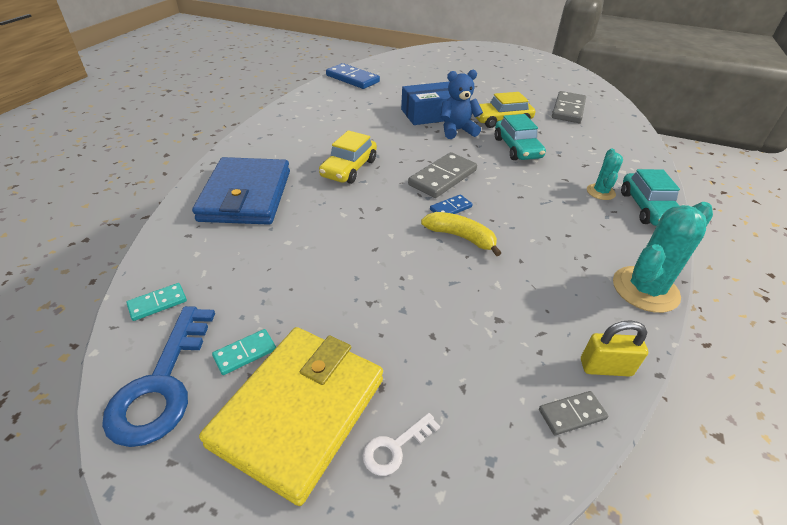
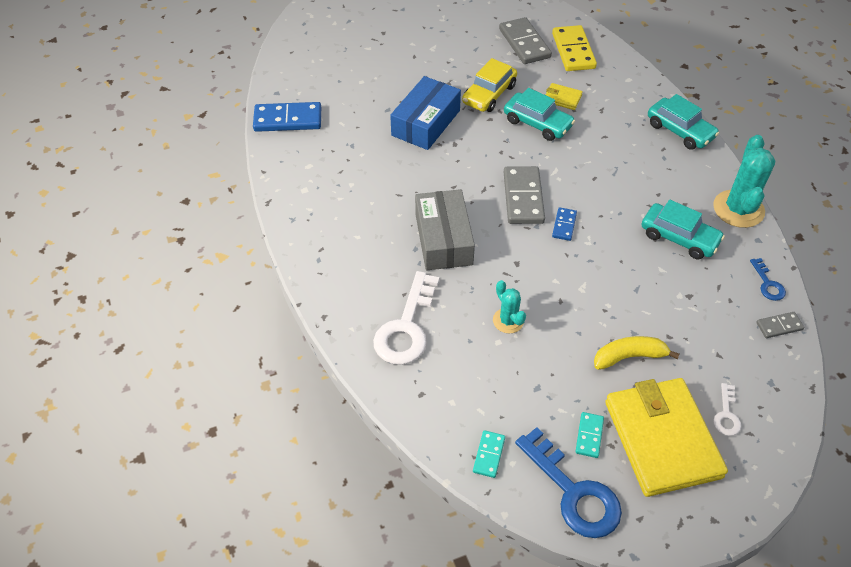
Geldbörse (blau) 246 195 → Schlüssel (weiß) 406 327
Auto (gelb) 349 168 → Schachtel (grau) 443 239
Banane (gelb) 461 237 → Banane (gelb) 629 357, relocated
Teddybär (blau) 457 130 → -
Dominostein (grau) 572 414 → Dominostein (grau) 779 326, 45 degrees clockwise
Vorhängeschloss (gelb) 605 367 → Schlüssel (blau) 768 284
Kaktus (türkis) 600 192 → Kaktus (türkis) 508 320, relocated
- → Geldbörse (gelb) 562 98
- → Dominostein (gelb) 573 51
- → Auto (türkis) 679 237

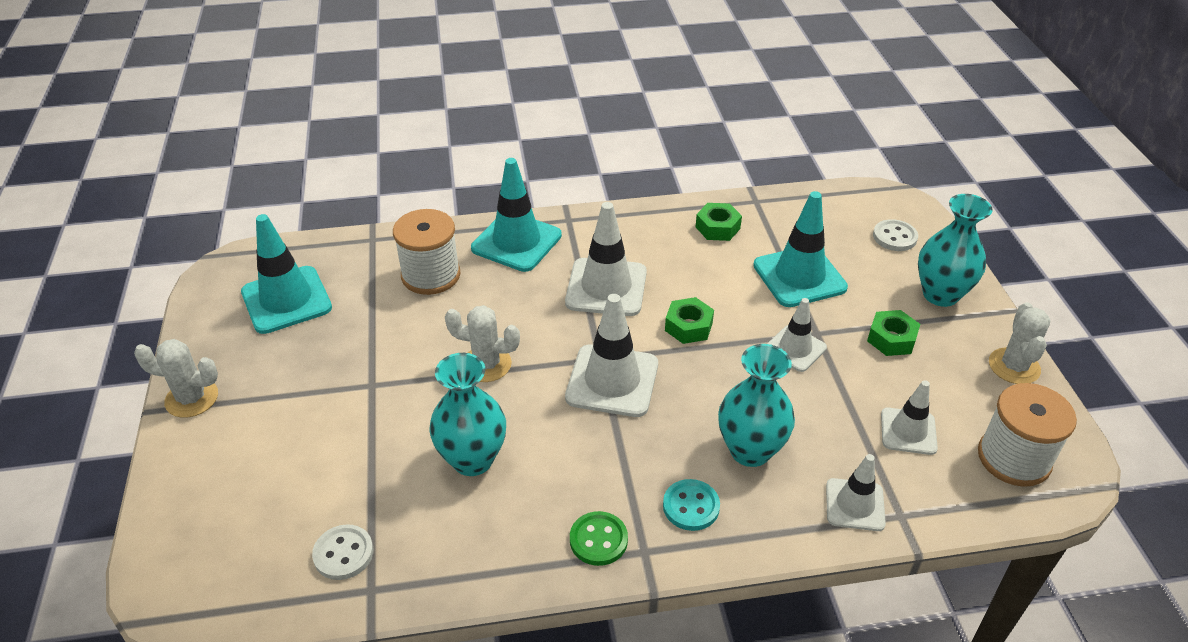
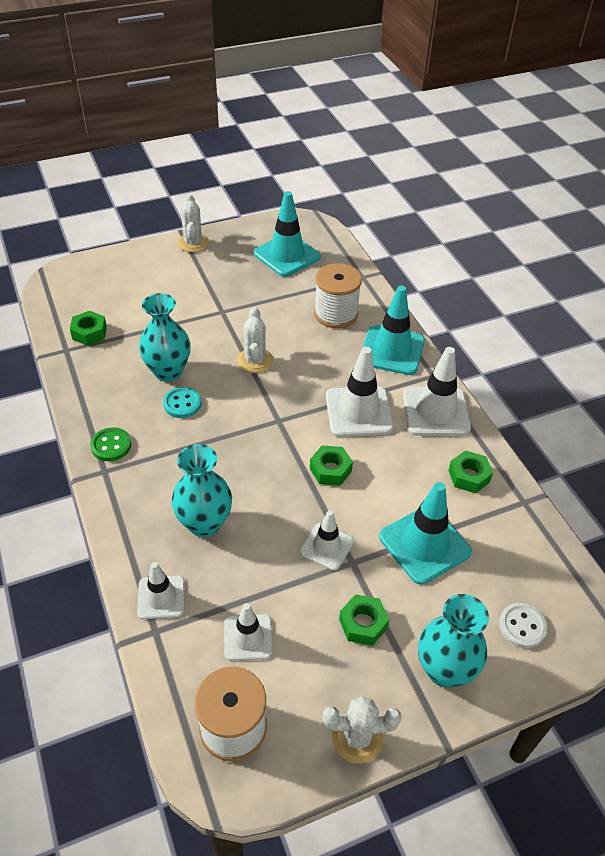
Knopf (weiß) 343 553 → Sechskantmutter (grün) 89 333
Leitkegel (weiß) 612 381 → Leitkegel (weiß) 436 411, relocated
Knopf (türkis) 691 506 → Knopf (türkis) 182 403, relocated

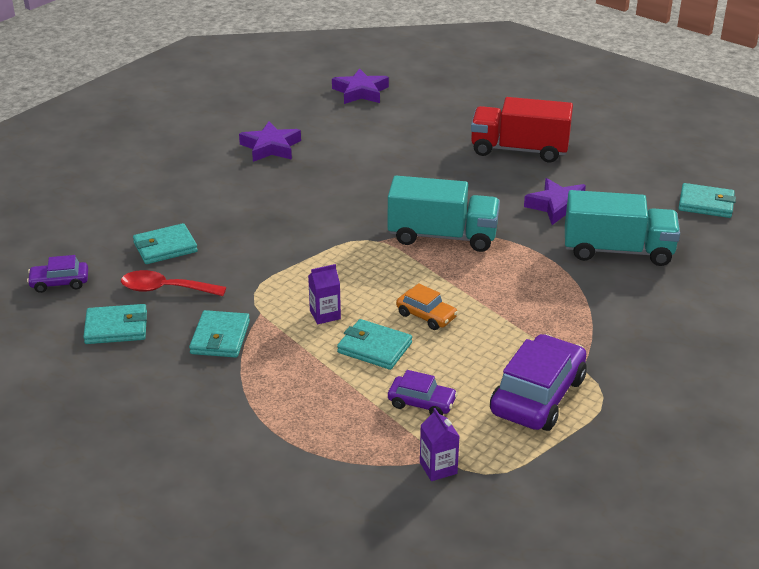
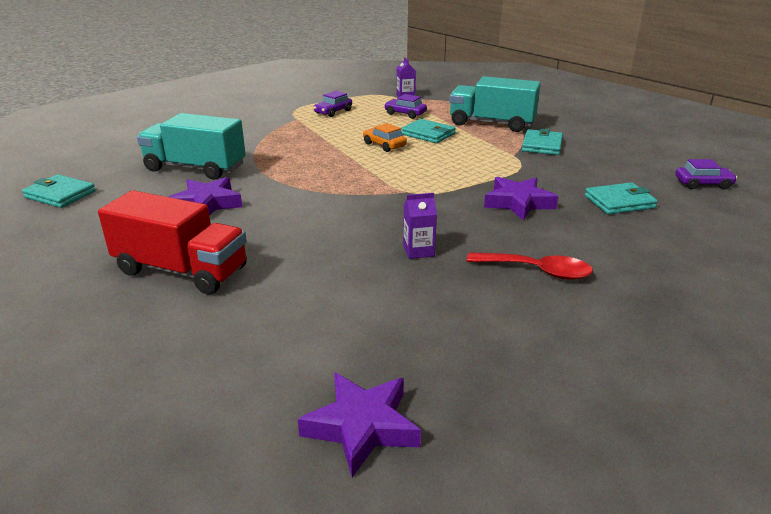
Geldbörse (türkis) 116 327 → -
Löffel (rot) 165 289 → Löffel (rot) 537 271, relocated
Stern (lila) 271 147 → Stern (lila) 518 203, relocated
Getränkekarton (lila) 325 314 → Getränkekarton (lila) 418 251, relocated
Lastwagen (türkis) 442 236 → Lastwagen (türkis) 492 123, relocated
Auto (lila) 538 396 → Auto (lila) 333 112, x0.53

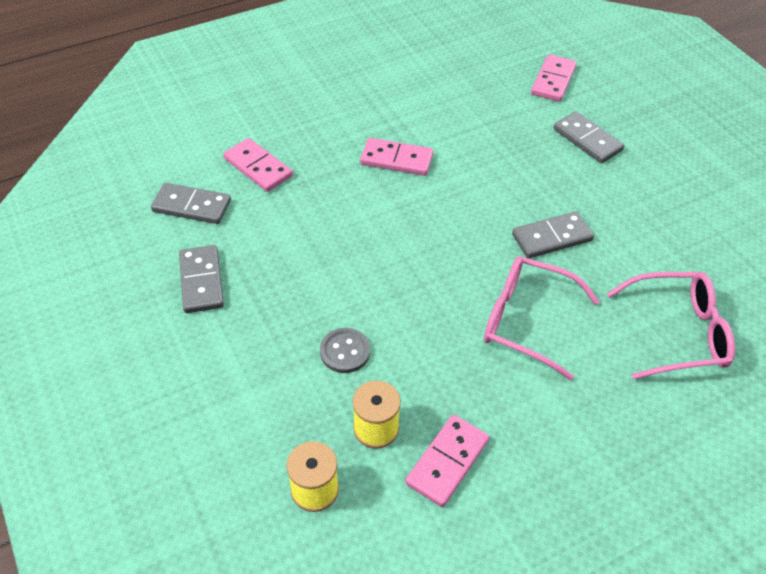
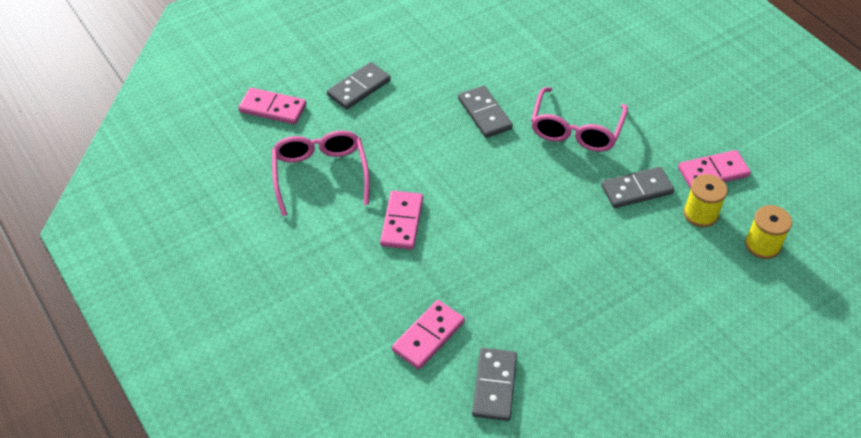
Dominostein (grau) 201 281 → Dominostein (grau) 636 190, relocated
Knopf (grau) 345 351 → -
Dominostein (rosa) 447 462 → Dominostein (rosa) 713 172, 45 degrees counterclockwise
Brille (rosa) 678 333 → Brille (rosa) 320 174, relocated

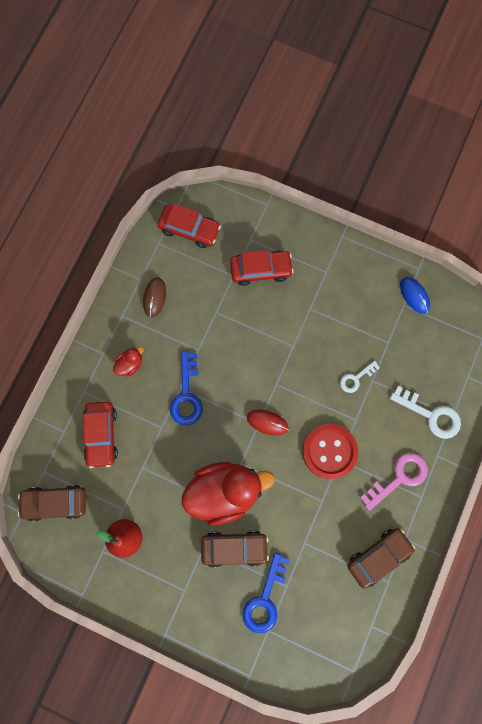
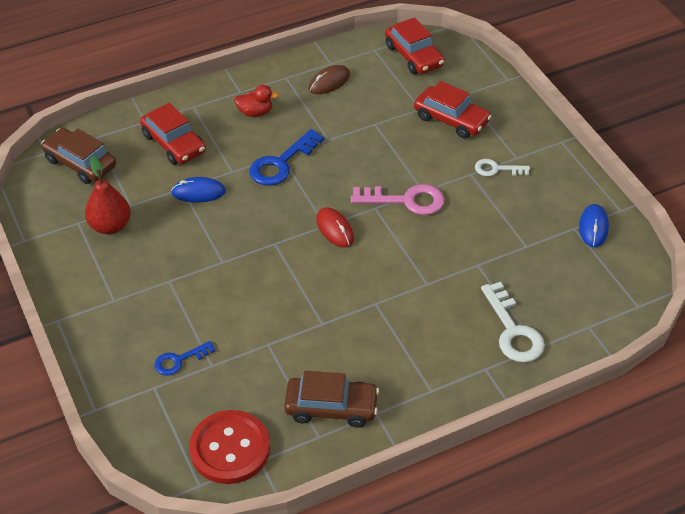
Auto (rot) 101 435 → Auto (rot) 174 143, 75 degrees counterclockwise
Ente (rot) 224 491 → -
Auto (braun) 234 548 → -
Schlüssel (blau) 265 599 → Schlüssel (blau) 179 360, x0.60
Knopf (rot) 329 451 → Knopf (rot) 230 449, relocated
Schlüssel (weiß) 356 378 → Schlüssel (weiß) 496 169, relocated
Schlüssel (rosa) 399 477 → Schlüssel (rosa) 406 200, relocated
- → Computermaus (blau) 198 192

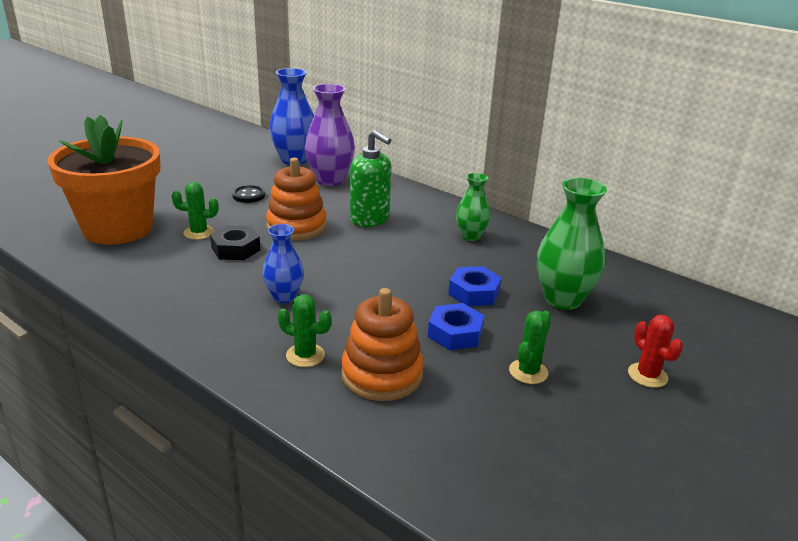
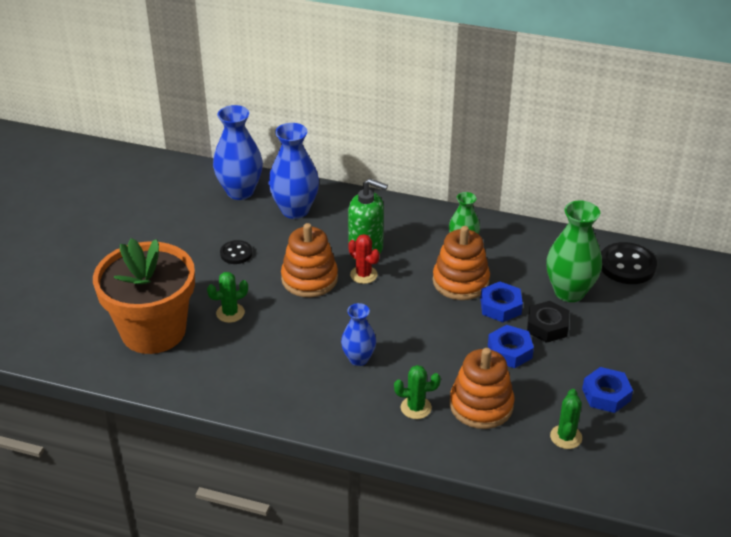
Sechskantmutter (schwarz) 235 249 → Sechskantmutter (schwarz) 547 326, relocated
Vase (lila) 330 180 → Vase (blau) 295 210
Kaktus (grün) 528 372 → Kaktus (grün) 566 437, relocated
Kaktus (rot) 647 375 → Kaktus (rot) 363 275, relocated
- → Stapelspielzeug (orange) 460 281
- → Sechskantmutter (blau) 606 395
- → Knopf (schwarz) 627 265

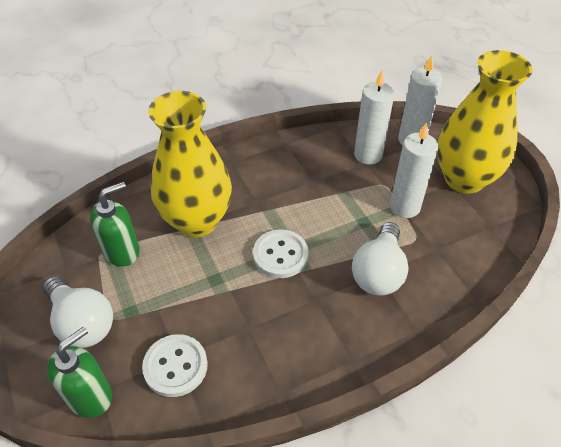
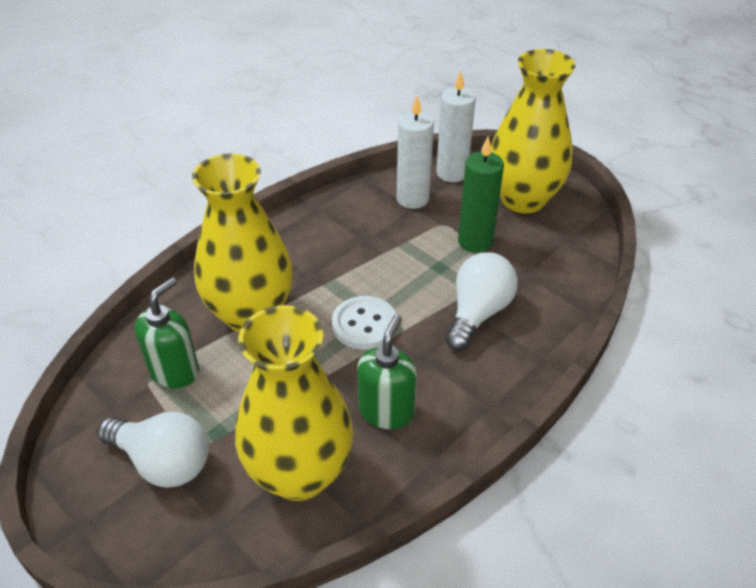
Seifenspender (grün) 90 396 → Seifenspender (grün) 386 411, relocated
Knopf (weiß) 175 366 → Vase (gelb) 299 473
Glühbirne (weiß) 379 272 → Glühbirne (weiß) 478 313, 150 degrees counterclockwise
Kerze (weiß) 405 207 → Kerze (grün) 475 241

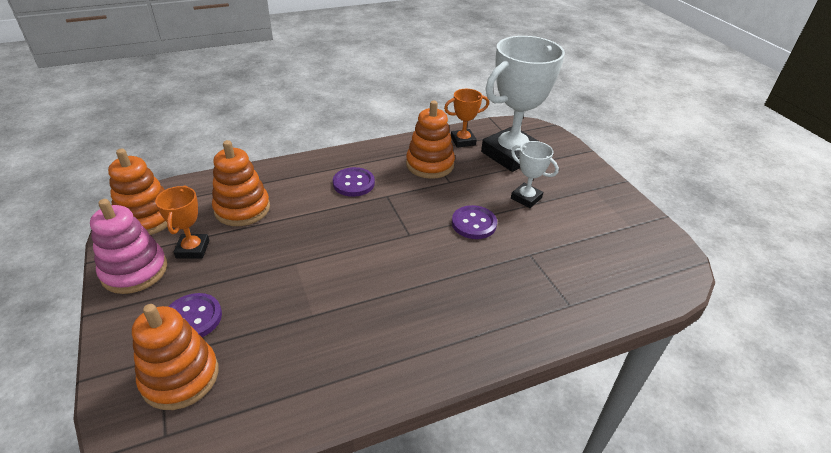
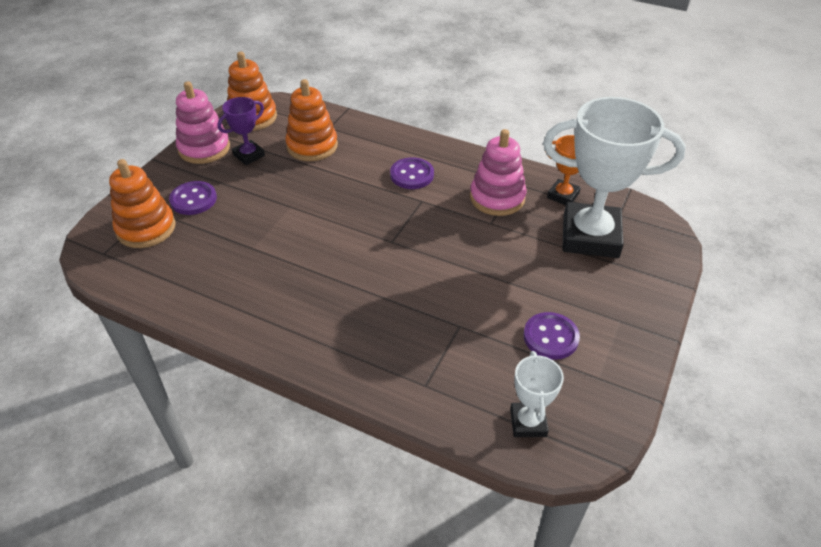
Pokal (orange) 193 249 → Pokal (lila) 249 155
Stapelspielzeug (orange) 430 164 → Stapelspielzeug (rosa) 497 198
Knopf (lila) 474 224 → Knopf (lila) 550 337, relocated
Pokal (weiß) 526 198 → Pokal (weiß) 528 422, relocated

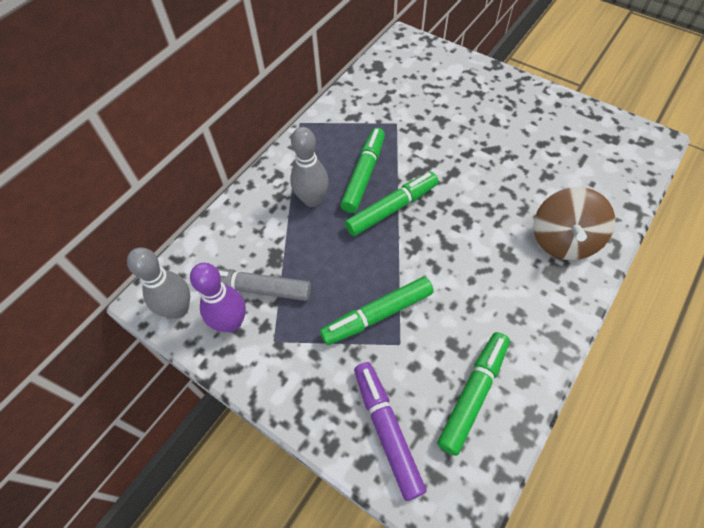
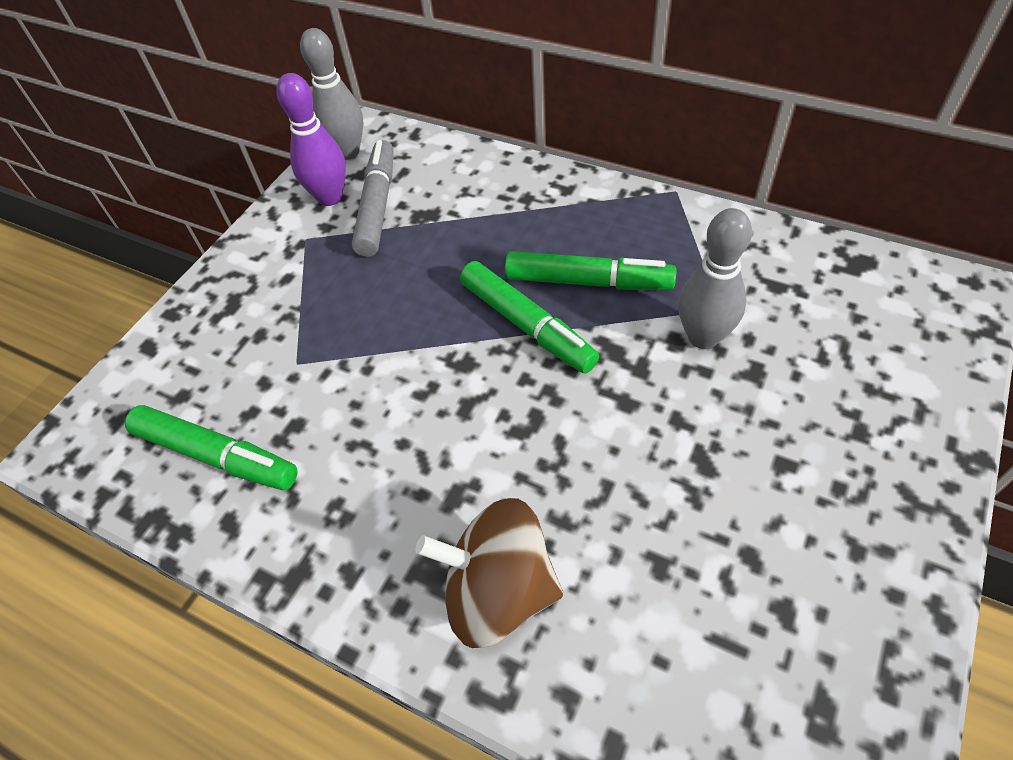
Bowlingkegel (grau) 312 200 → Bowlingkegel (grau) 703 337, relocated
Filzstift (grün) 377 315 → -
Filzstift (lila) 386 430 → -

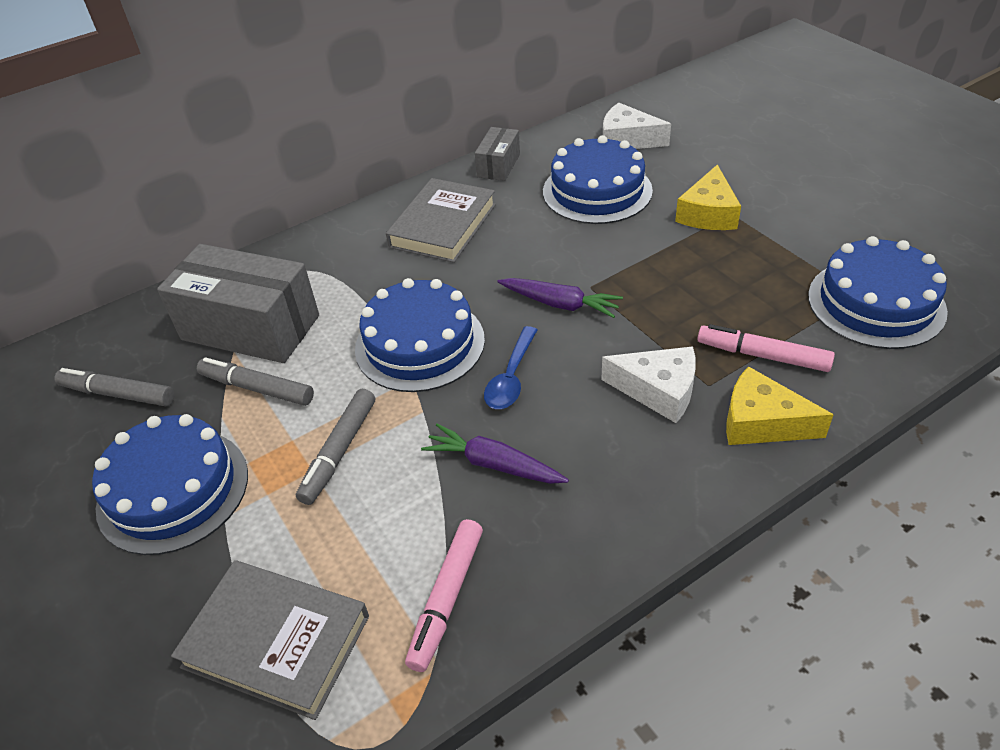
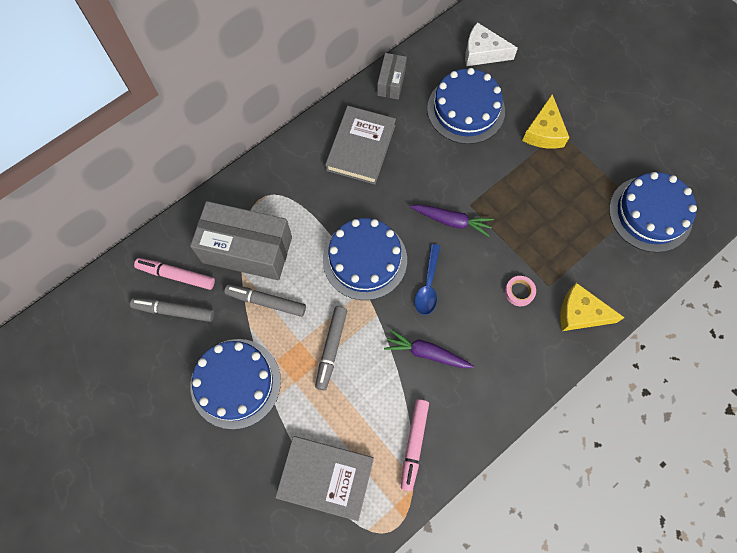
Käse (weiß) 658 391 → Klebeband (rosa) 519 292
Filzstift (rosa) 762 355 → Filzstift (rosa) 176 275, relocated

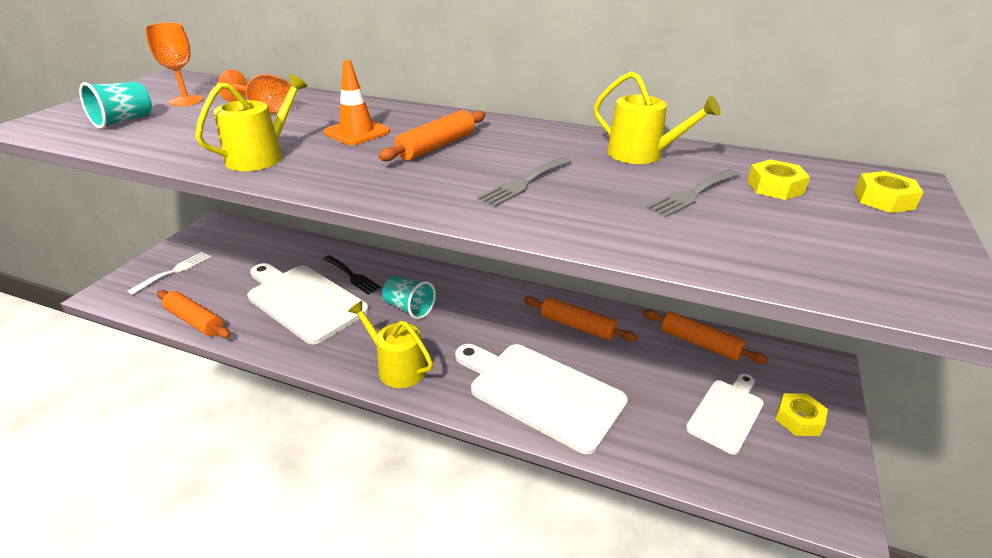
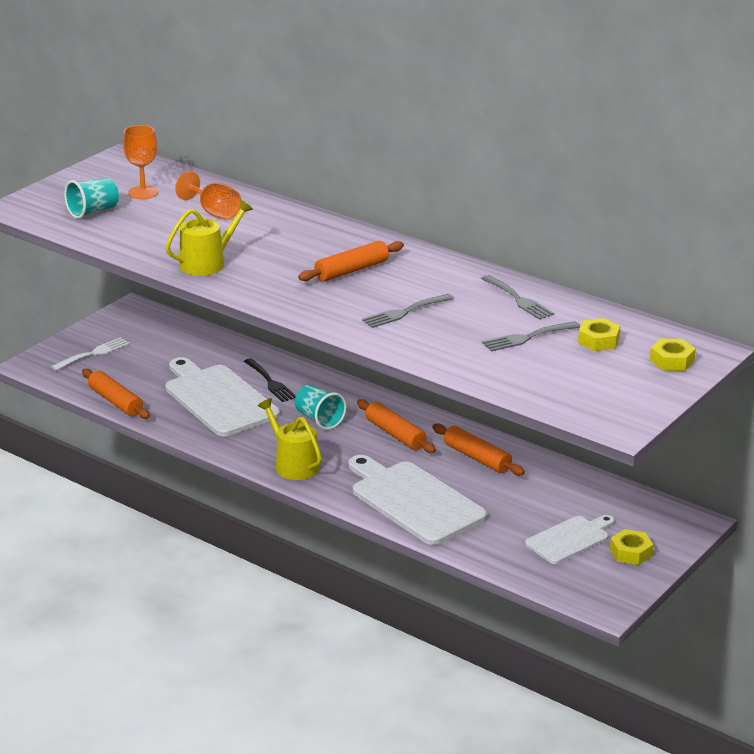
Leitkegel (orange) 357 132 → -
Gießkanne (gelb) 641 154 → Gabel (grau) 519 299
Nudelholz (orange) 700 343 → Nudelholz (orange) 395 434, relocated

